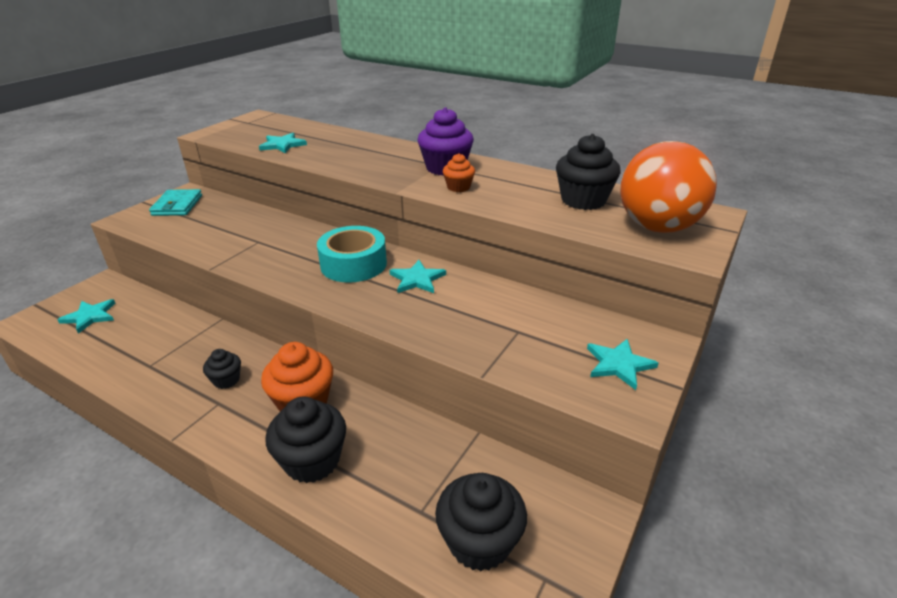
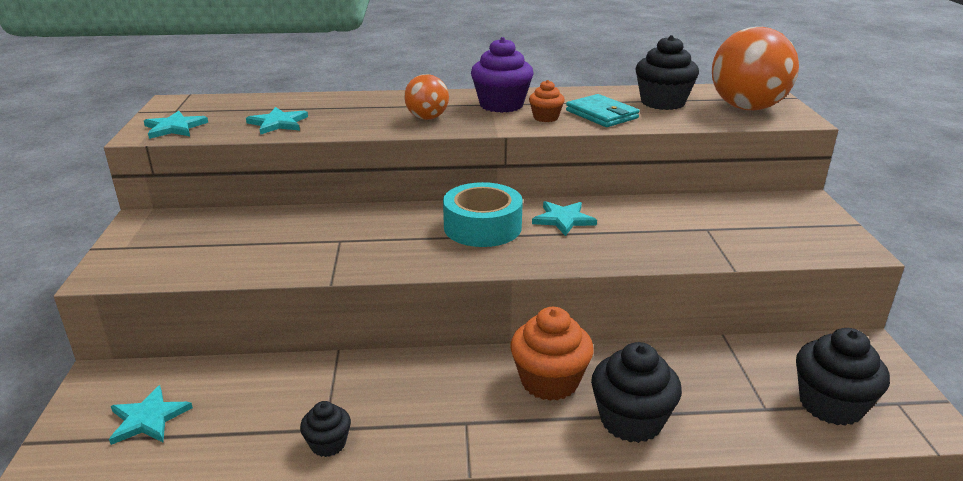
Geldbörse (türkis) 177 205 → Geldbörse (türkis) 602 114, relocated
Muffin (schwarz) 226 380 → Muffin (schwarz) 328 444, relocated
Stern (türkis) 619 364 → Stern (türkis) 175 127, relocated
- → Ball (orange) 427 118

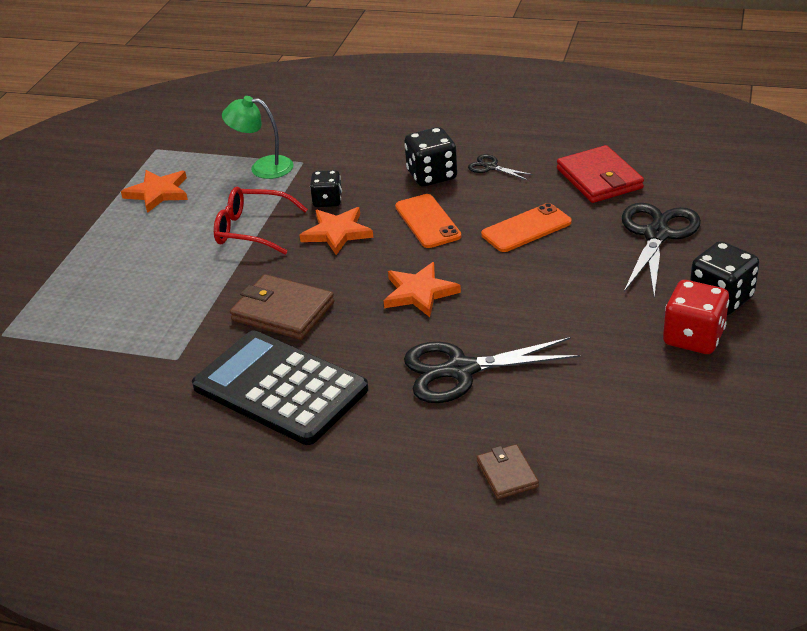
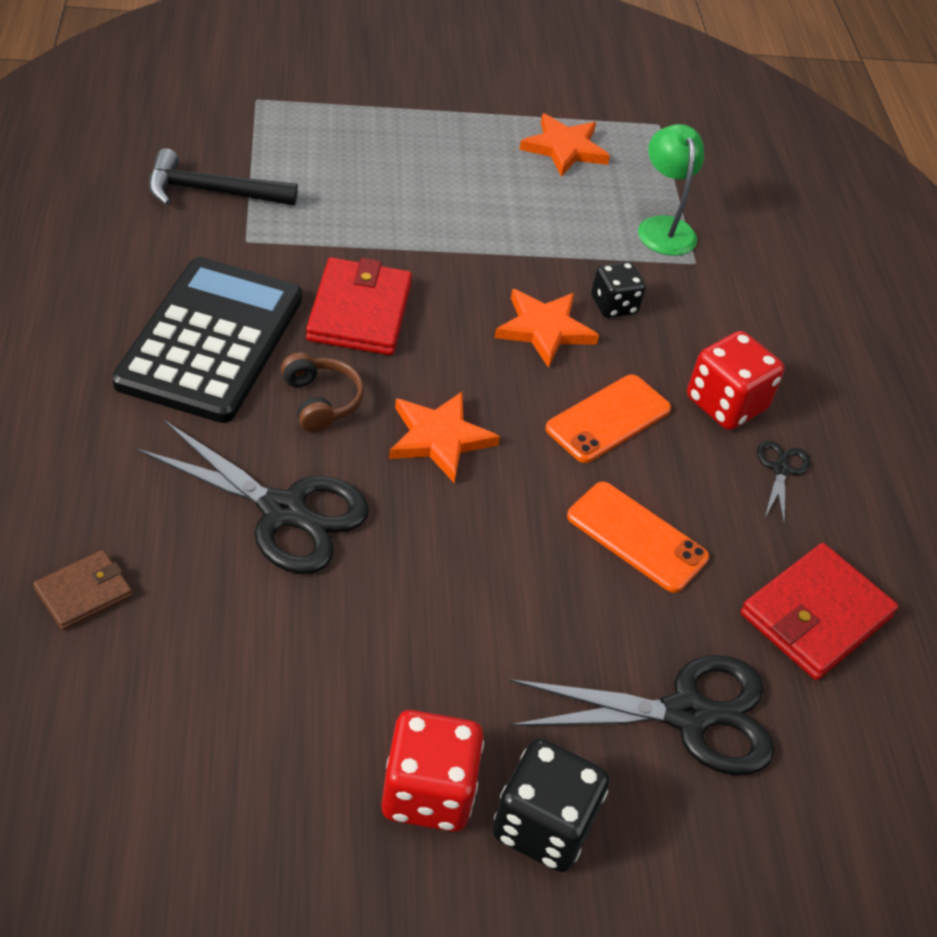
Brille (rot) 252 230 → -
Geldbörse (braun) 283 311 → Geldbörse (rot) 359 312
Spielwürfel (schwarz) 432 175 → Spielwürfel (rot) 725 404
Schere (schwarz) 461 370 → Schere (schwarz) 283 511, 150 degrees clockwise
- → Hammer (schwarz) 211 192
- → Kopfhörer (braun) 320 401

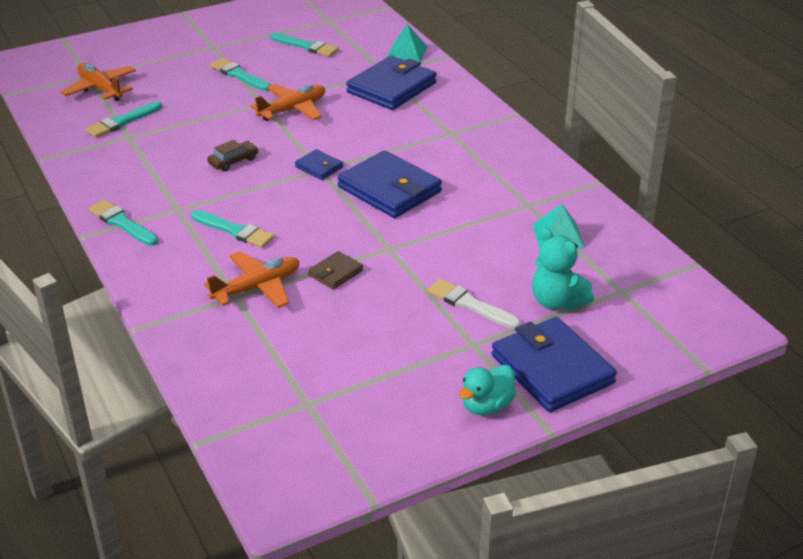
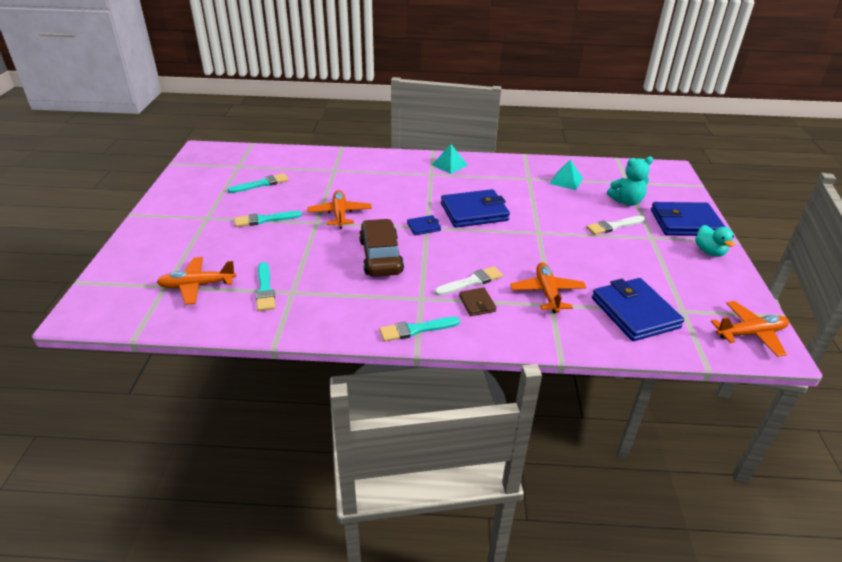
Pinsel (türkis) 234 231 → Pinsel (weiß) 471 282
Auto (braun) 233 161 → Auto (braun) 381 256, x2.08
Geldbörse (braun) 335 273 → Geldbörse (braun) 477 304, relocated
Geldbörse (blau) 391 88 → Geldbörse (blau) 634 313, relocated
Pyramide (türkis) 406 52 → Pyramide (türkis) 449 165, relocated
- → Flugzeug (orange) 750 334

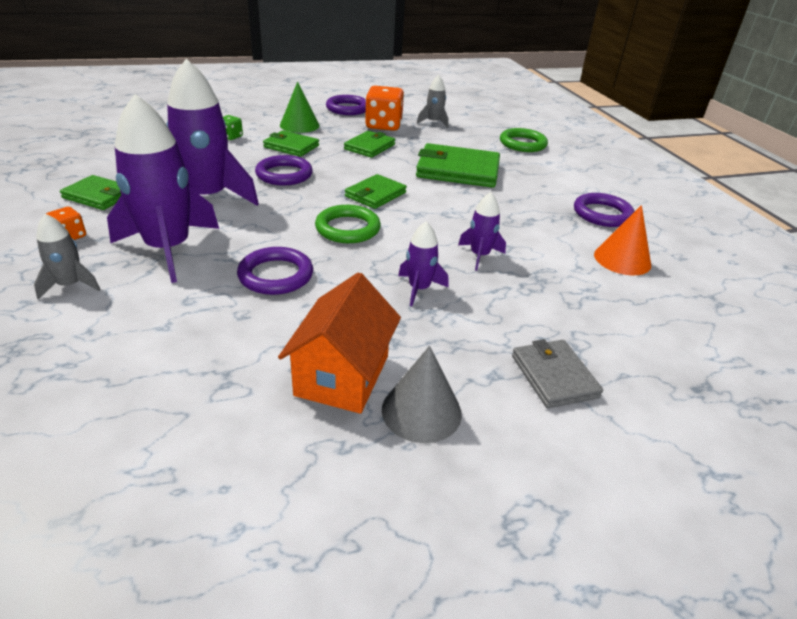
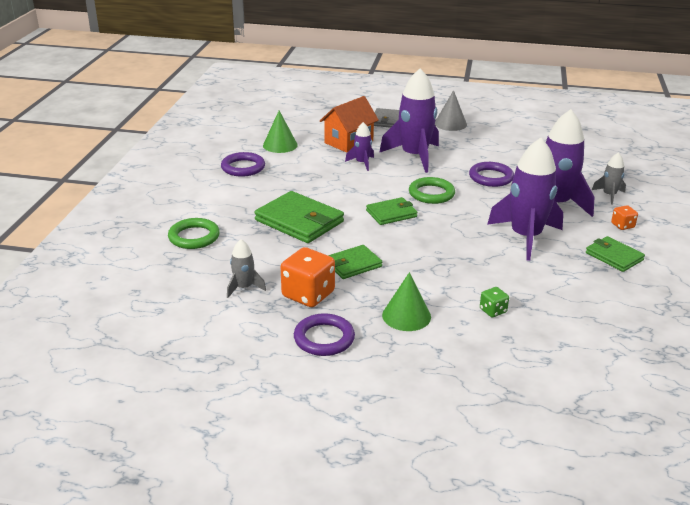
Ring (lila) 284 174 → -
Geldbörse (grün) 291 146 → -
Haus (orange) 342 375 → Haus (orange) 348 142, relocated
Rakete (lila) 419 289 → Rakete (lila) 414 156, x2.10
Kegel (orange) 622 259 → Kegel (grün) 280 145

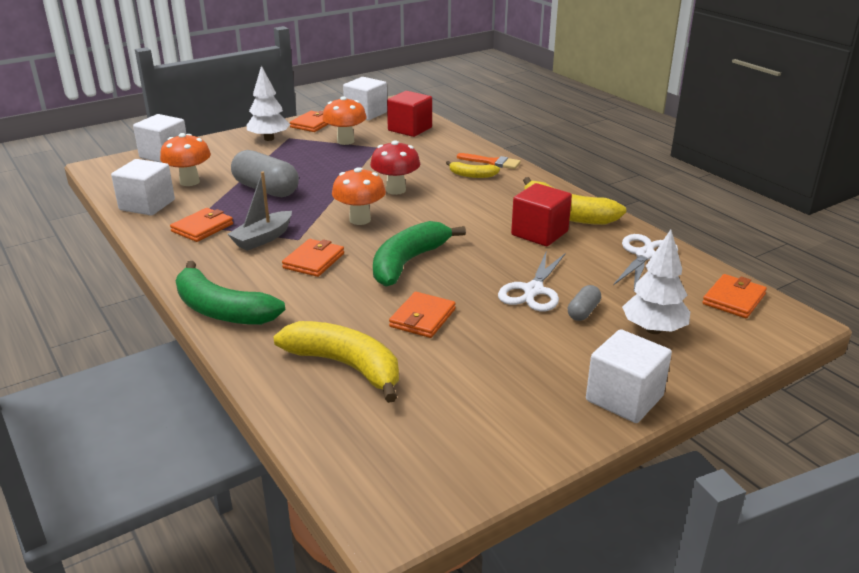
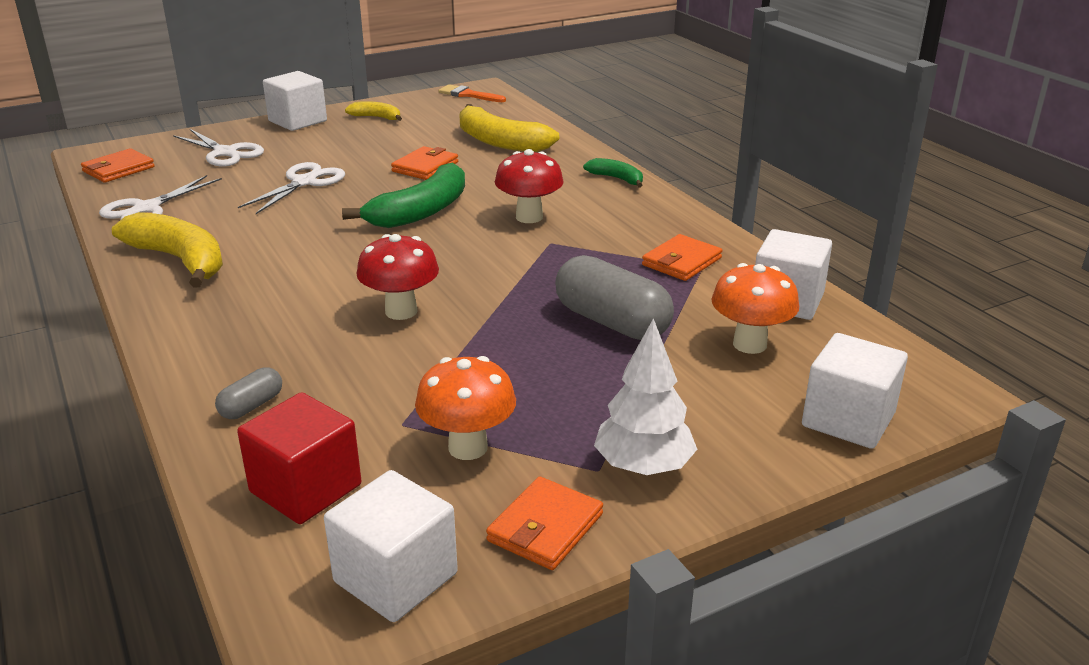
Banane (grün) 222 310 → Banane (grün) 617 179, x0.52
Boot (grau) 263 238 → -
Geldbörse (orange) 313 261 → Pilz (rot) 529 217
Pilz (orange) 360 220 → -
Banane (gelb) 472 175 → Banane (gelb) 376 117, relocated
Pinsel (orange) 492 162 → Pinsel (orange) 468 95, relocated
Kubus (rot) 539 233 → -
Kapsel (grau) 583 312 → Kapsel (grau) 251 406, relocated
Baum (weiß) 653 330 → Schere (weiß) 225 153

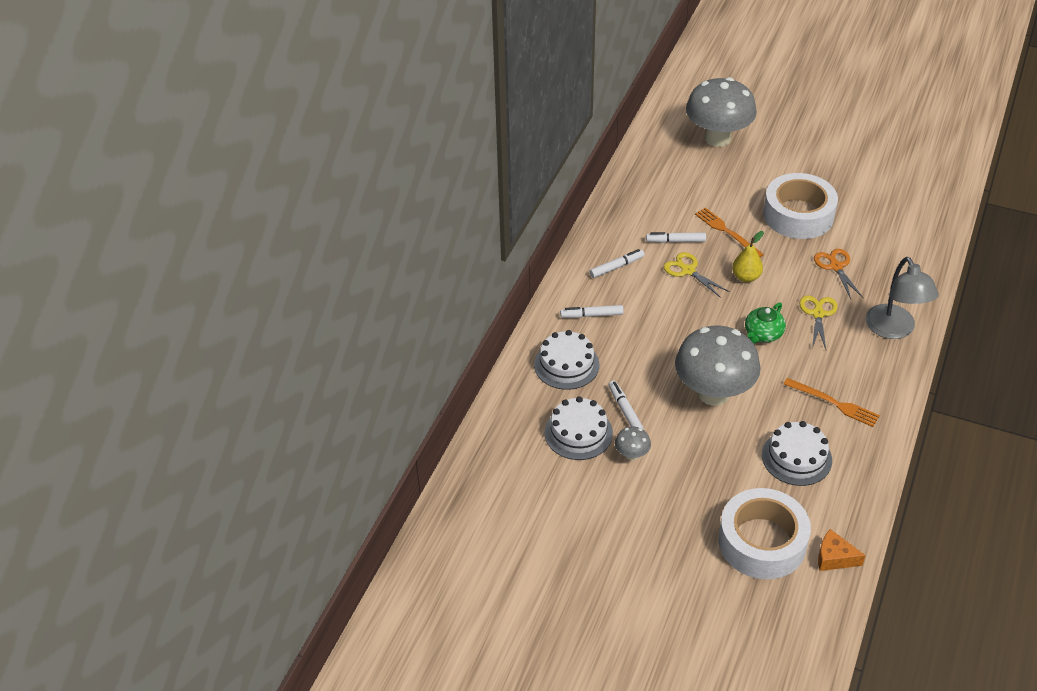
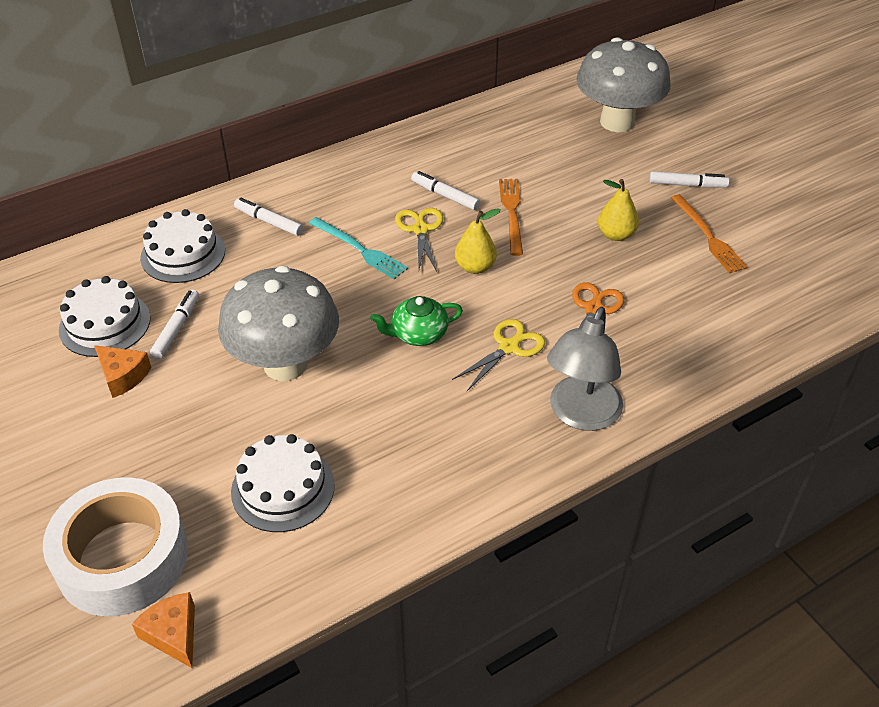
Filzstift (weiß) 616 267 → Filzstift (weiß) 687 185, relocated
Pilz (grau) 632 455 → Käse (orange) 123 376
Klebeband (weiß) 798 215 → Birne (gelb) 615 235
Gabel (orange) 834 403 → Gabel (orange) 708 236, relocated
- → Gabel (türkis) 360 249

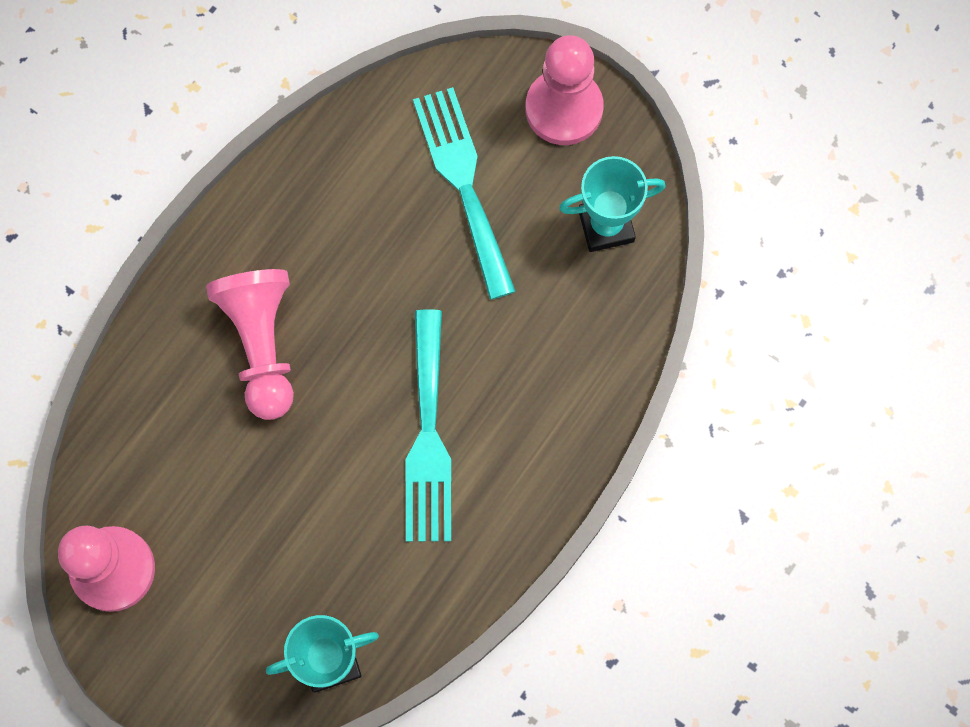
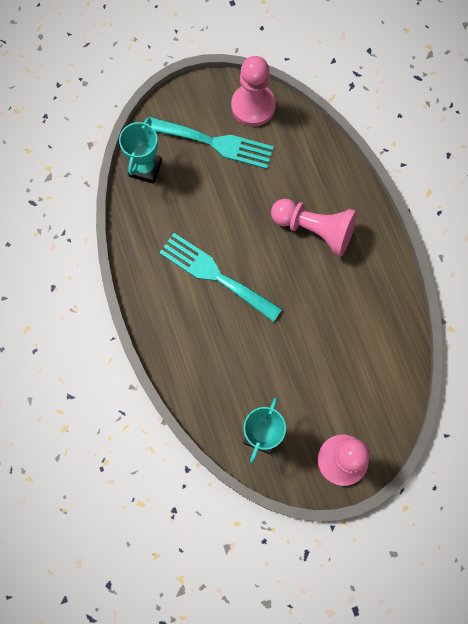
Gabel (türkis) 463 183 → Gabel (türkis) 215 143, relocated

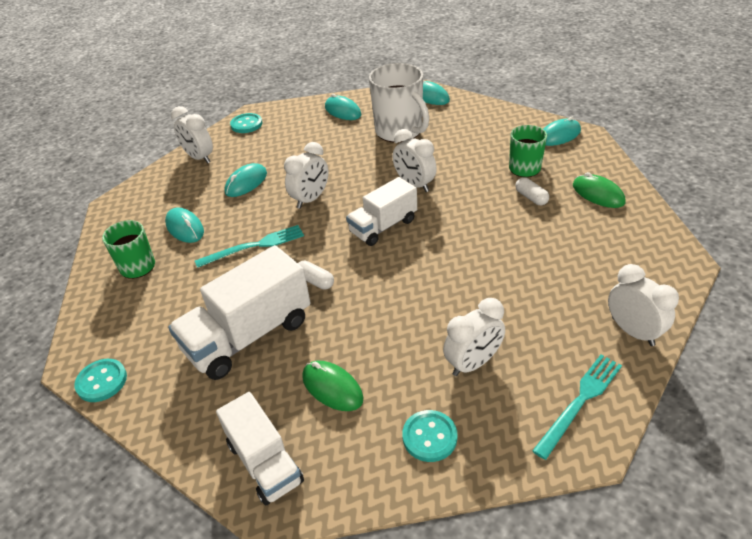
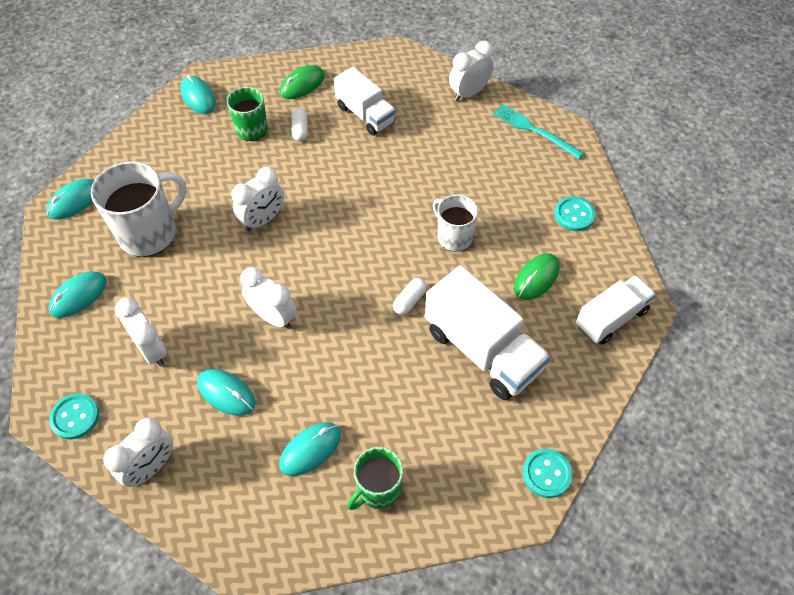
Gabel (türkis) 254 246 → -
Lastwagen (weiß) 383 226 → Lastwagen (weiß) 365 114, relocated
Wecker (weiß) 473 363 → Wecker (weiß) 152 350, relocated
Kapsel (weiß) 531 197 → Kapsel (weiß) 300 130, 60 degrees counterclockwise
- → Tasse (weiß) 454 237

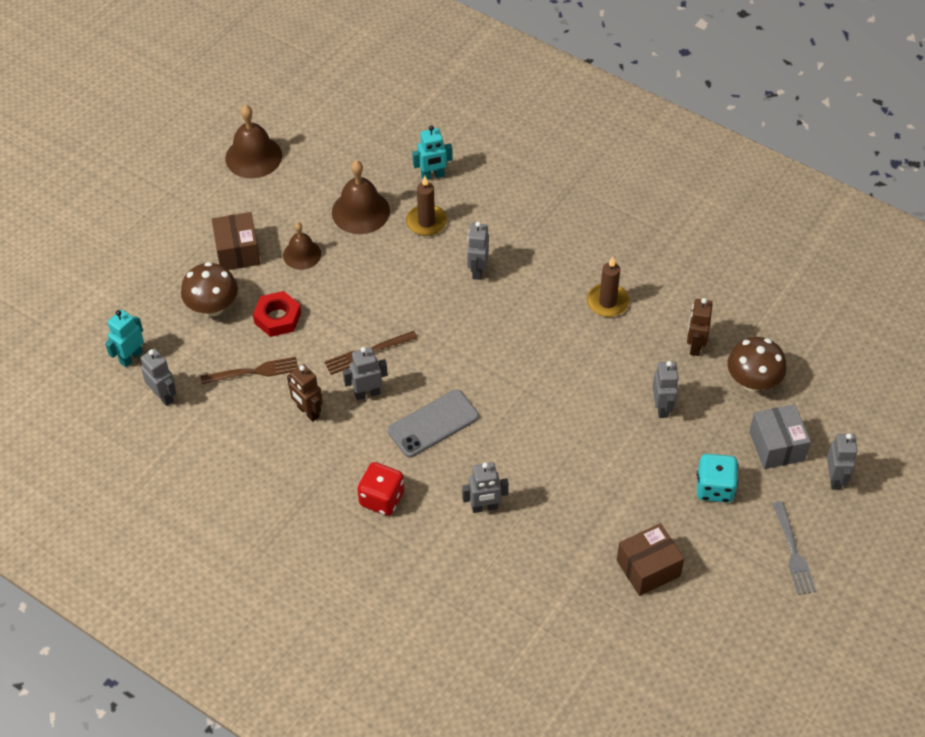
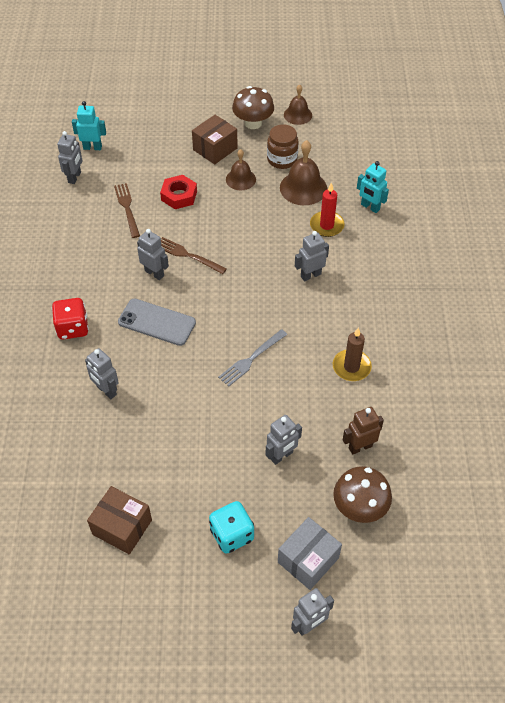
Pilz (braun) 212 307 → Pilz (braun) 253 123, relocated
Gabel (braun) 254 371 → Gabel (braun) 127 208, 150 degrees counterclockwise
Glocke (braun) 253 157 → Glocke (braun) 297 115, x0.65
Roboter (braun) 308 412 → -
Kerze (braun) 426 222 → Kerze (rot) 326 225
Gabel (grau) 793 552 → Gabel (grau) 251 359, relocated
- → Einmachglas (braun) 282 159

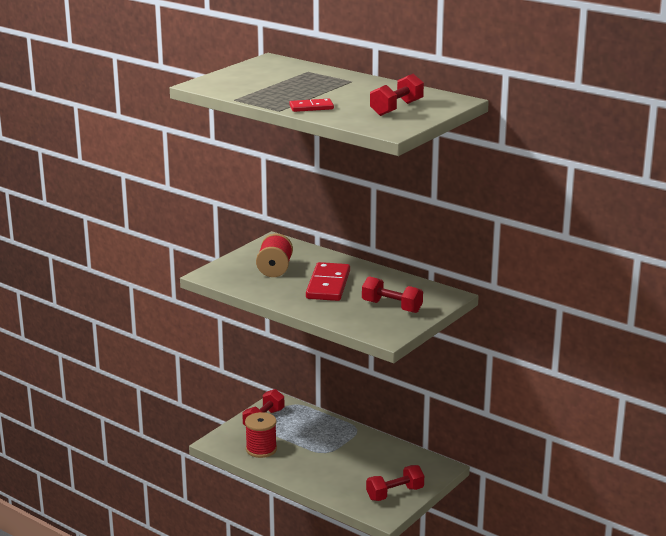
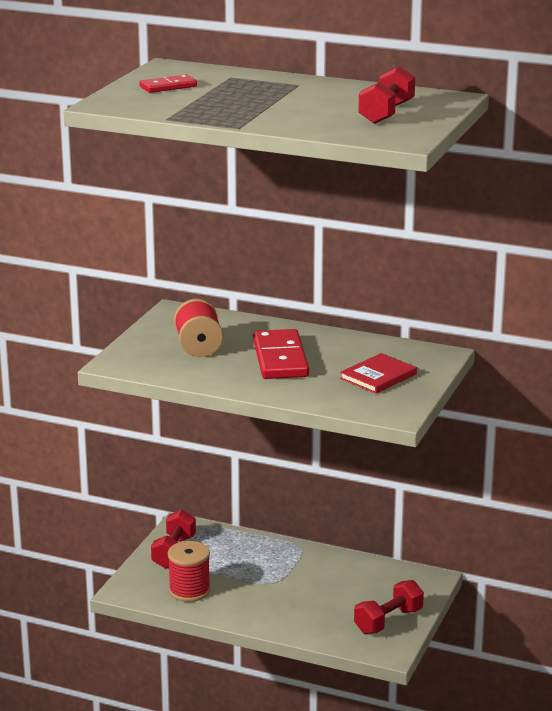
Dominostein (rot) 311 107 → Dominostein (rot) 168 87, relocated
Hantel (rot) 392 307 → Buch (rot) 378 376

